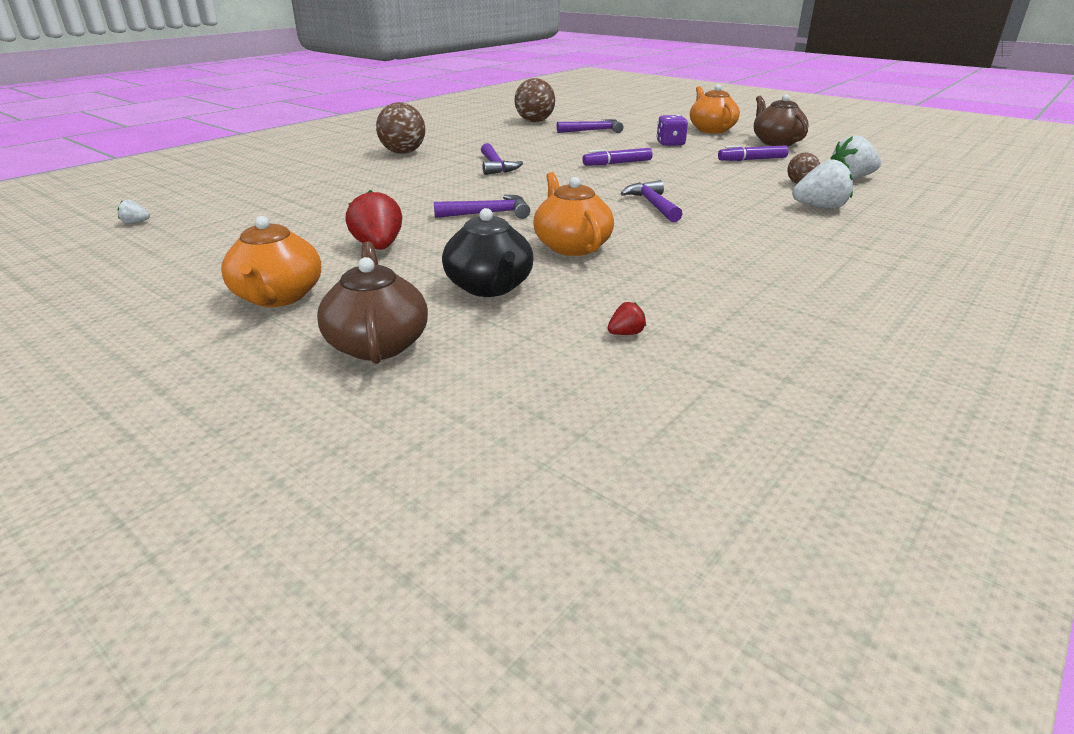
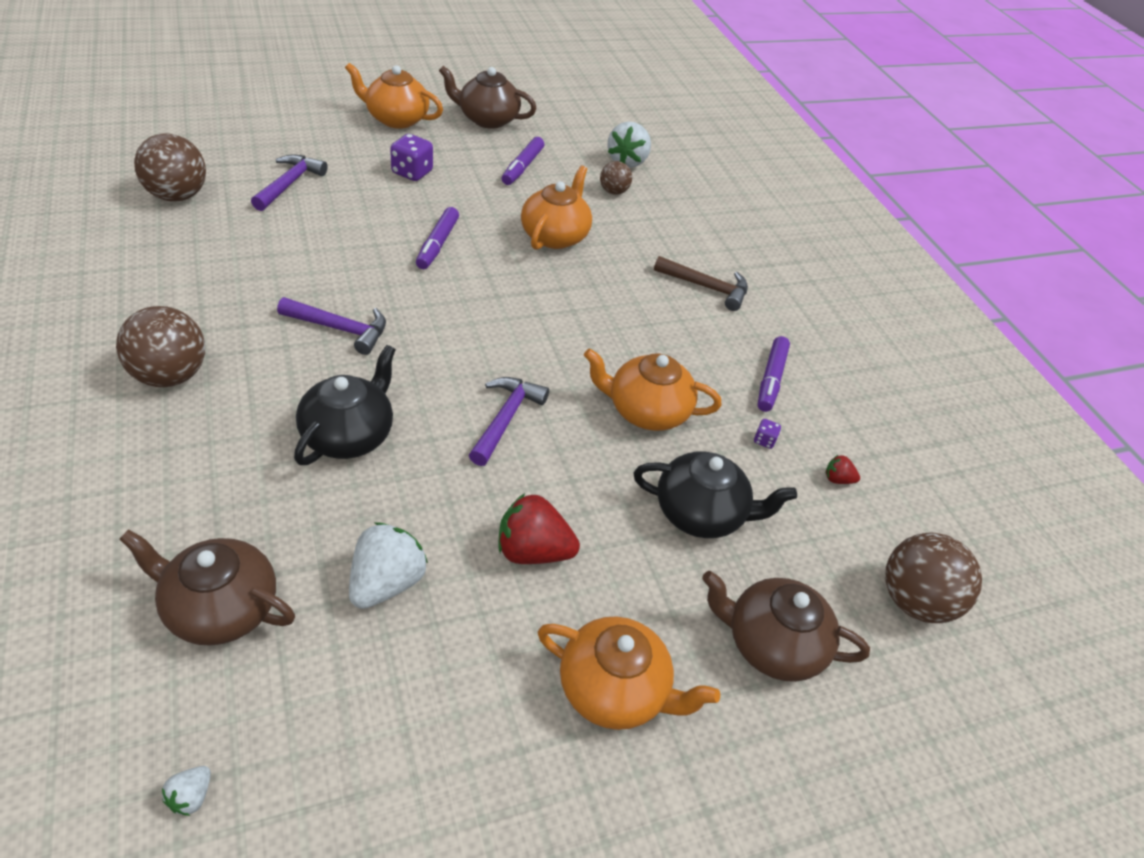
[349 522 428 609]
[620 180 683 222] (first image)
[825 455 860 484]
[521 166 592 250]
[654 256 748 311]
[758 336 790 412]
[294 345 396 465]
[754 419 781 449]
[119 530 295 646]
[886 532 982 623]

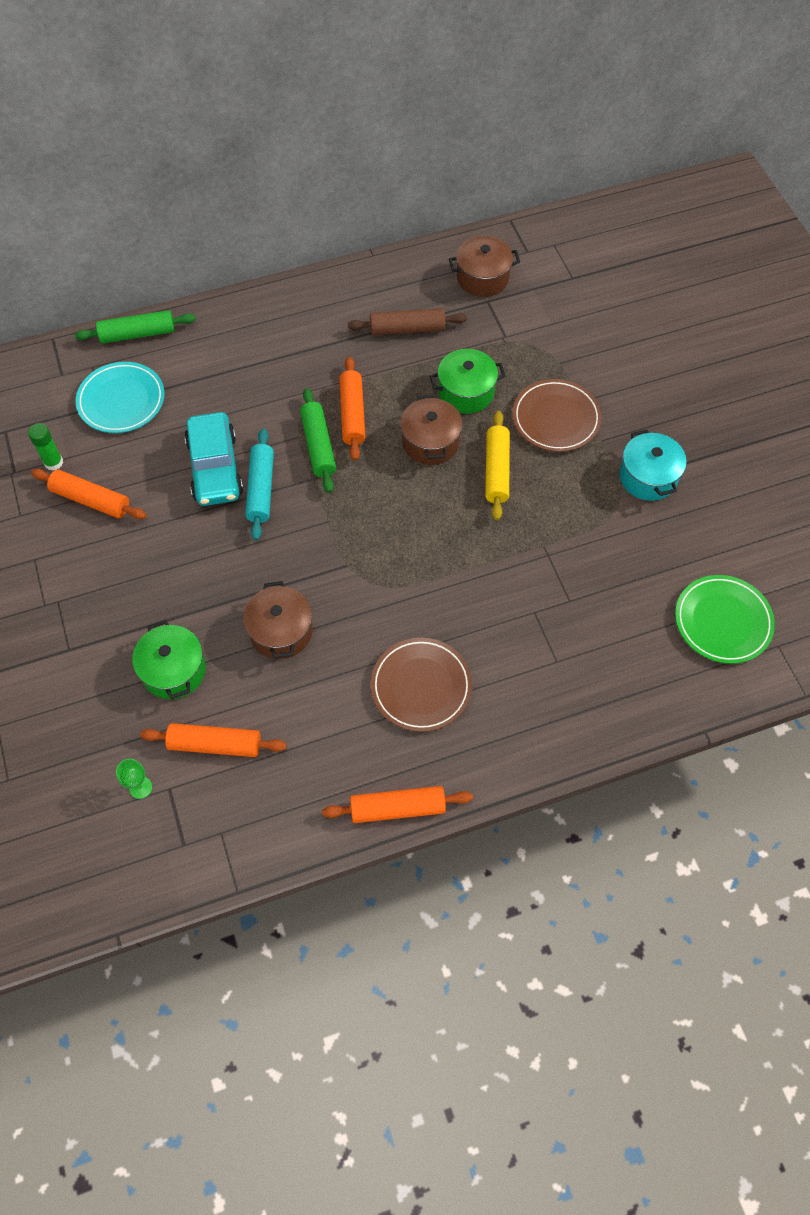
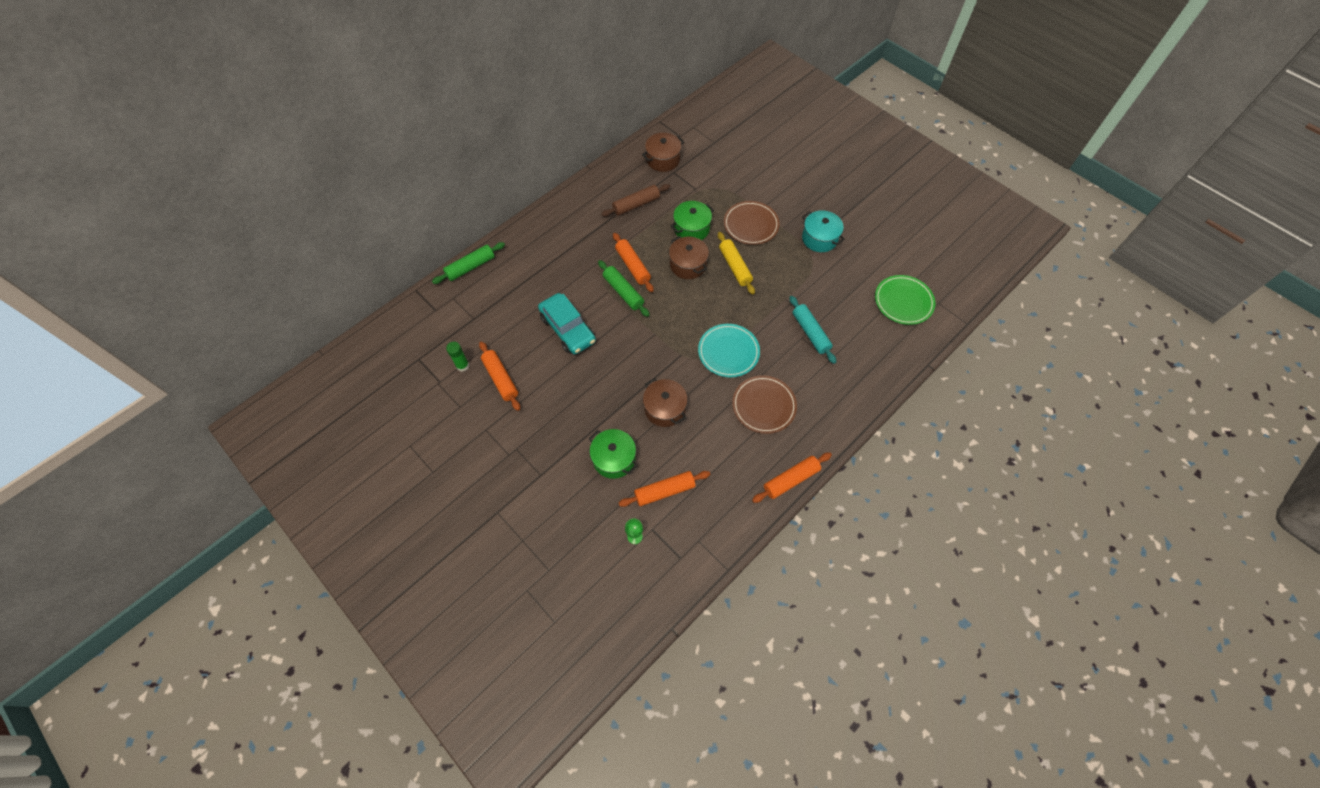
[698 324 760 377]
[789 296 836 364]
[479 342 520 411]

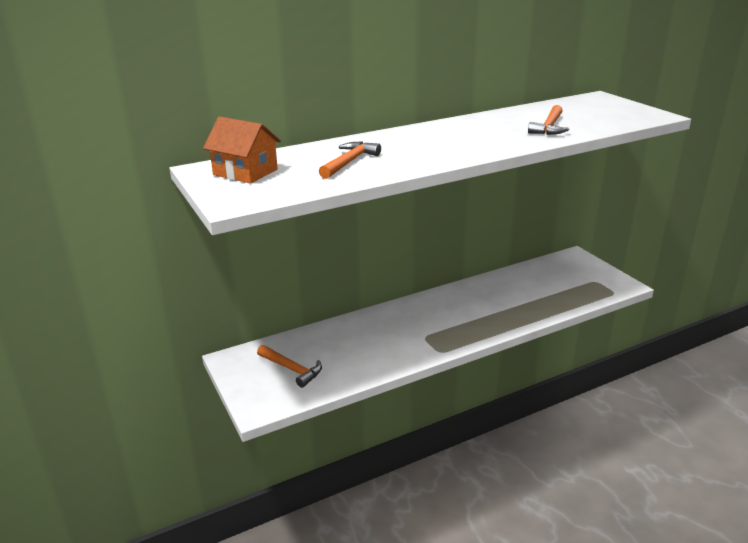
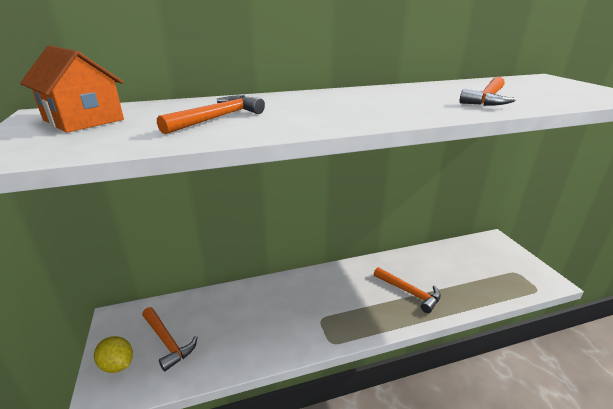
[374 267 441 313]
[94 336 133 373]

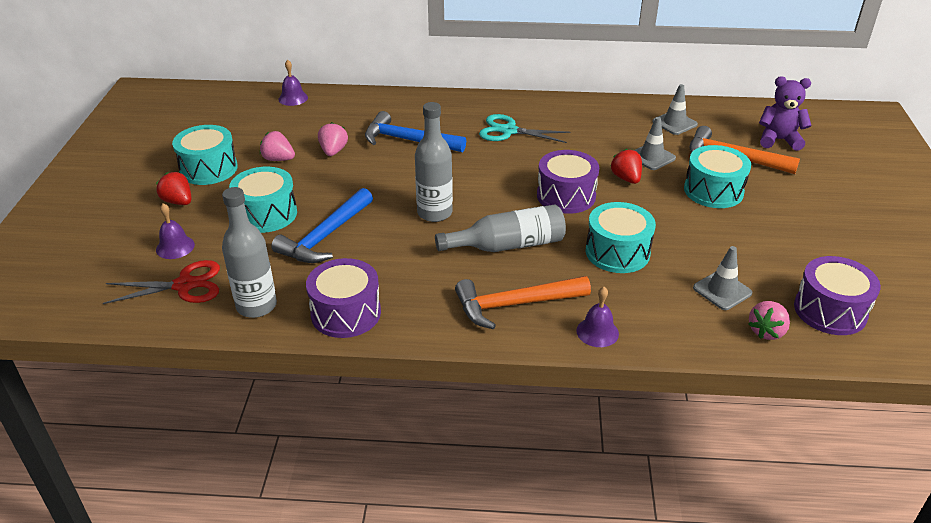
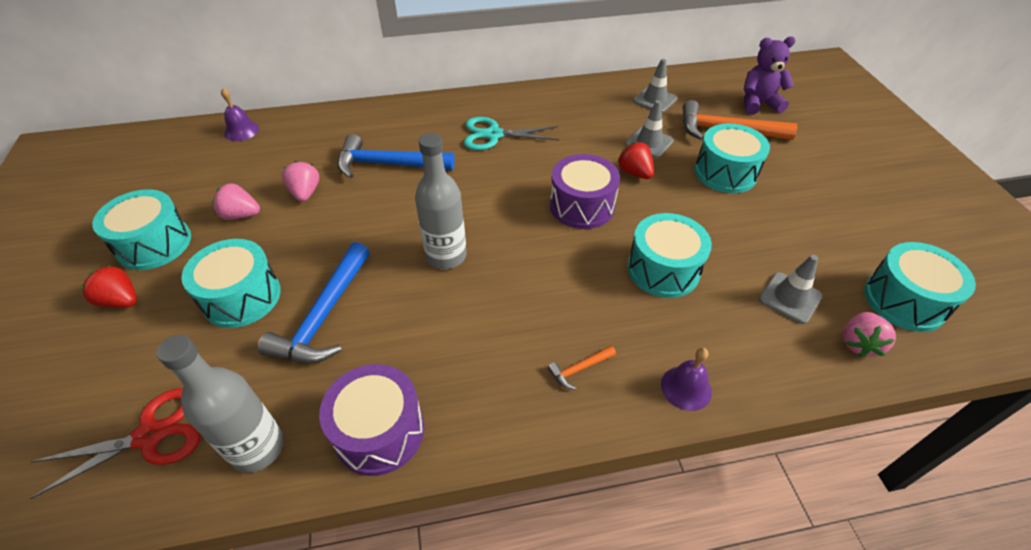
[156 203 195 259] (first image)
[435 205 566 252] (first image)
[864 242 976 332]
[548 346 616 390]

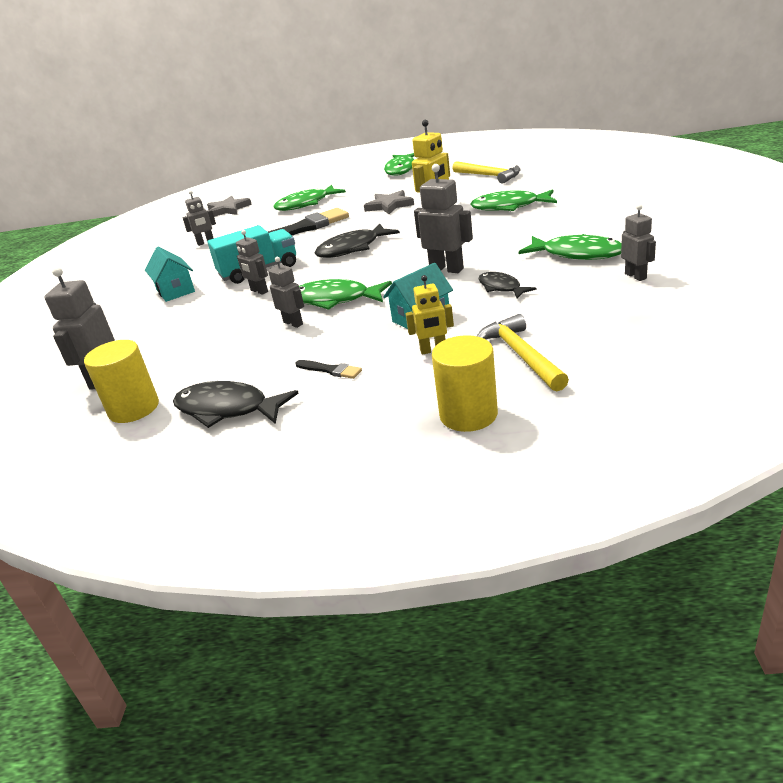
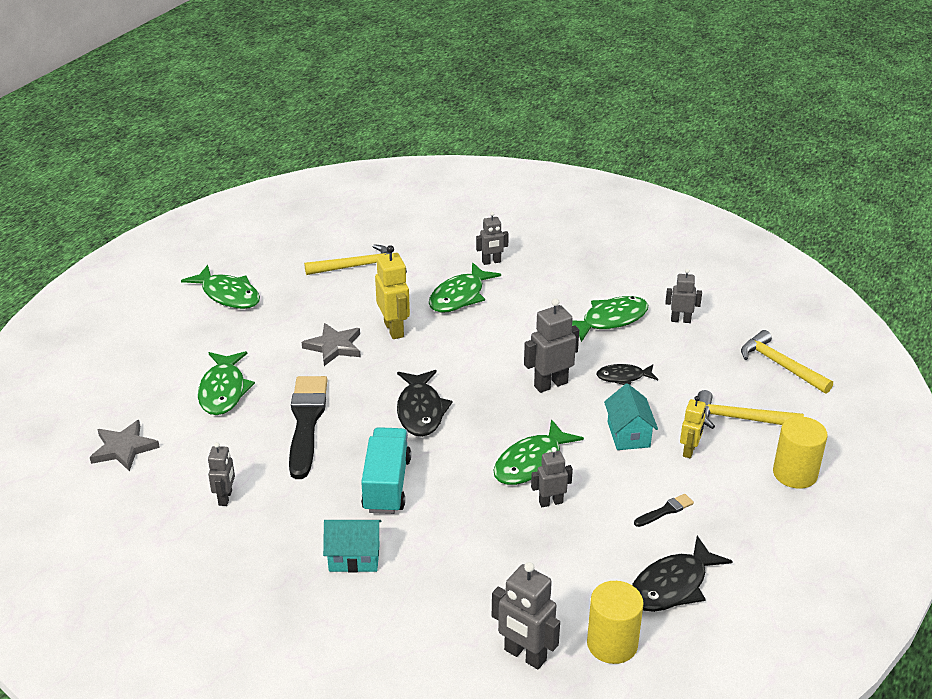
[476 212 509 265]
[741 330 833 394]

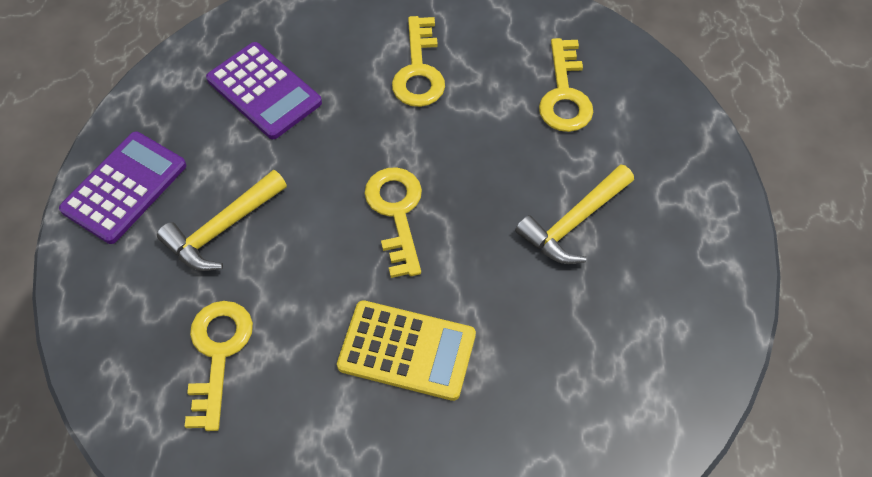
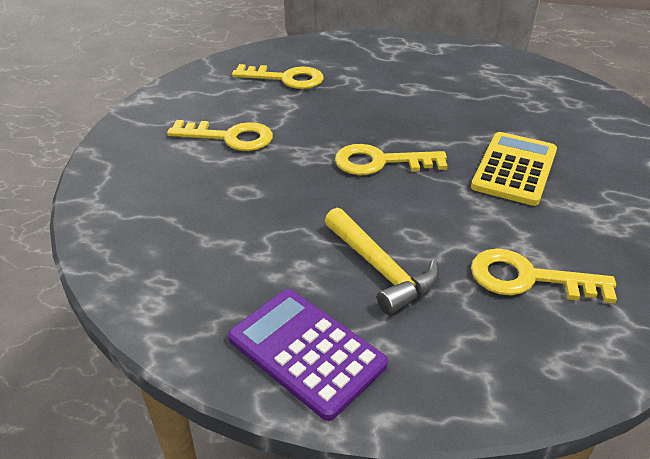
[206 42 322 139] (first image)
[515 164 634 264] (first image)

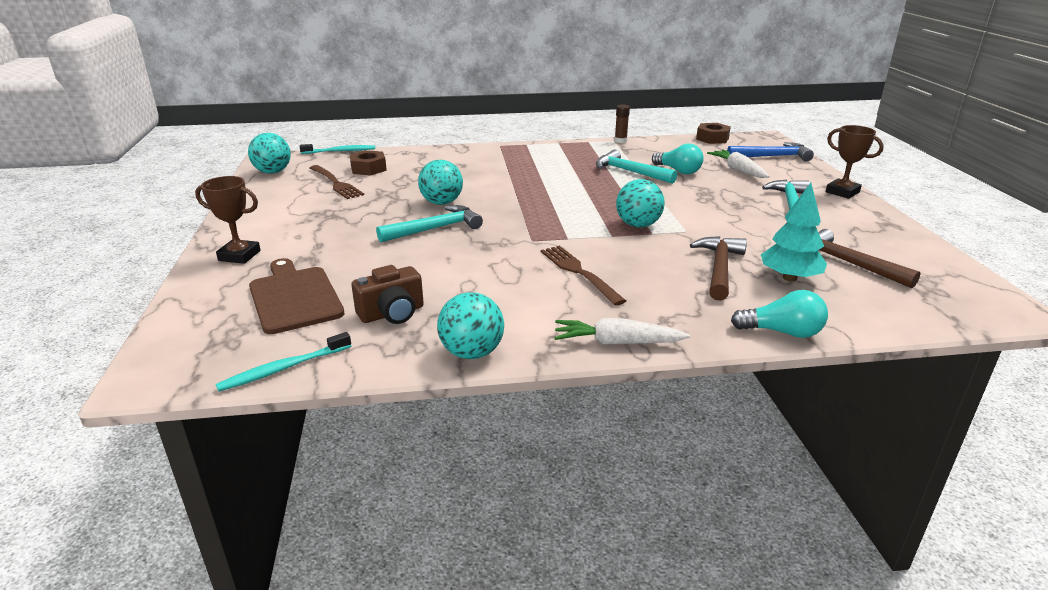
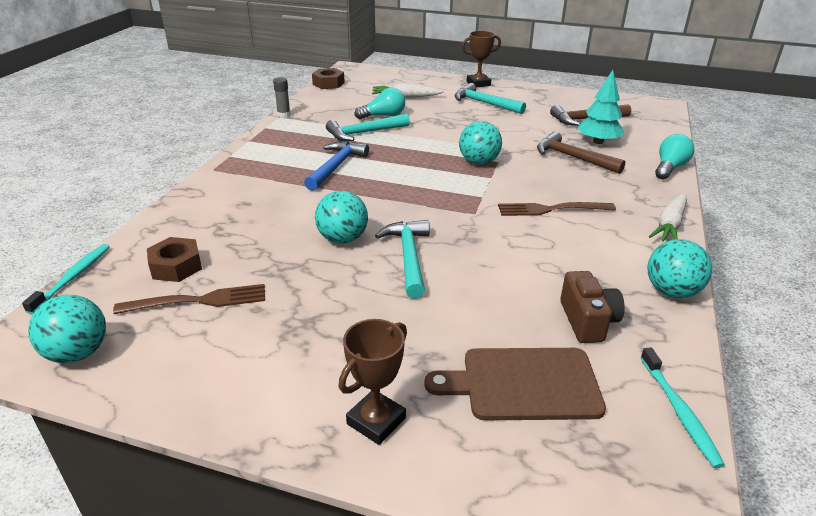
[273 77 291 118]
[304 141 369 191]

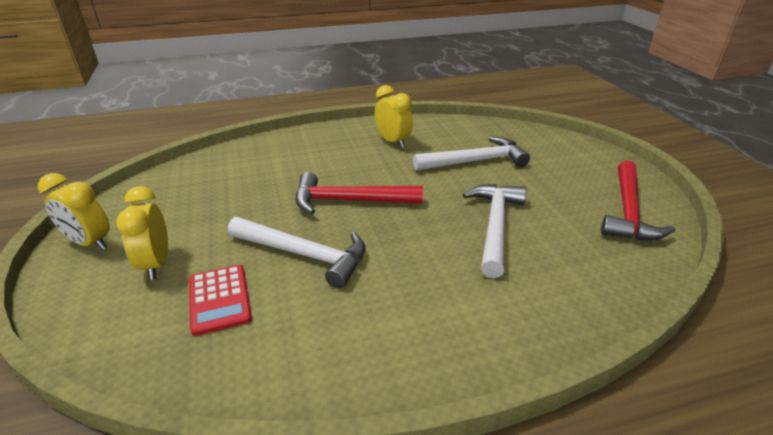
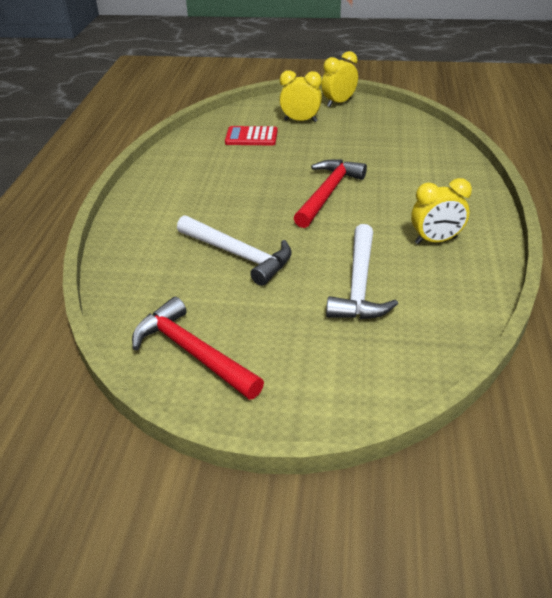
[228 217 366 289] (first image)

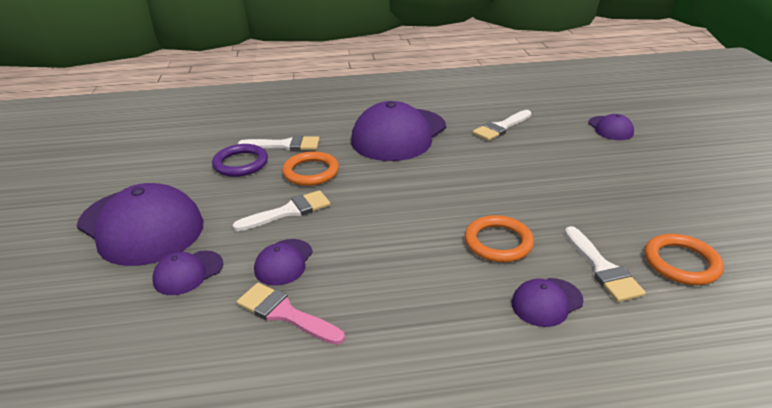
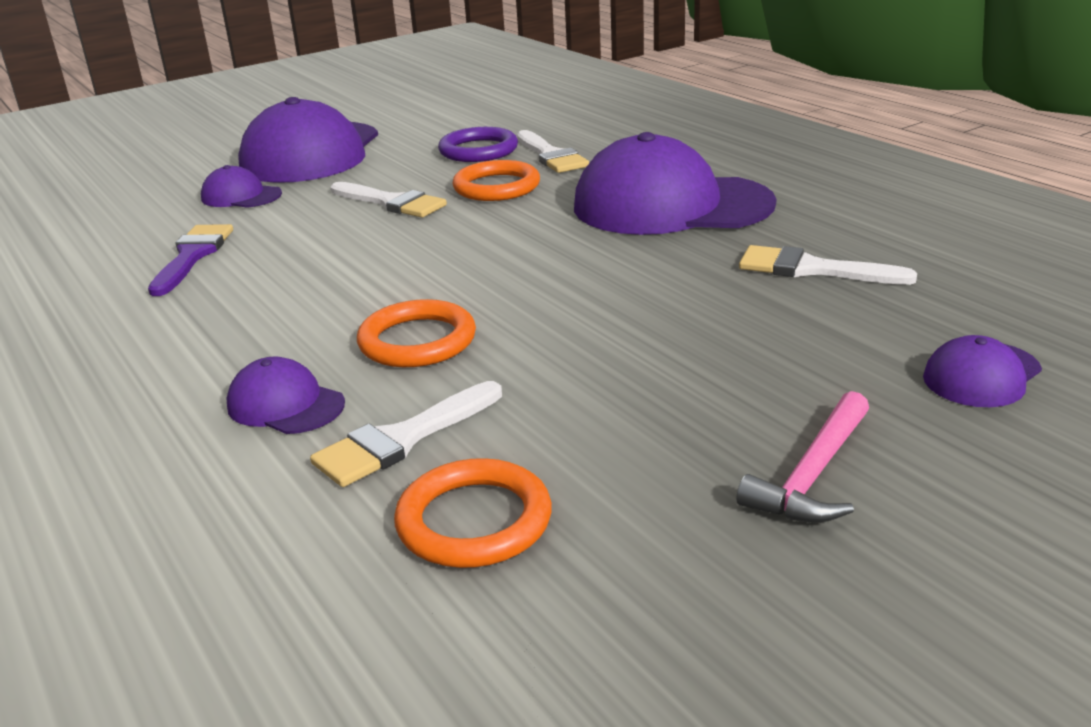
[254 239 313 286] (first image)
[148 224 233 296]
[737 391 869 523]

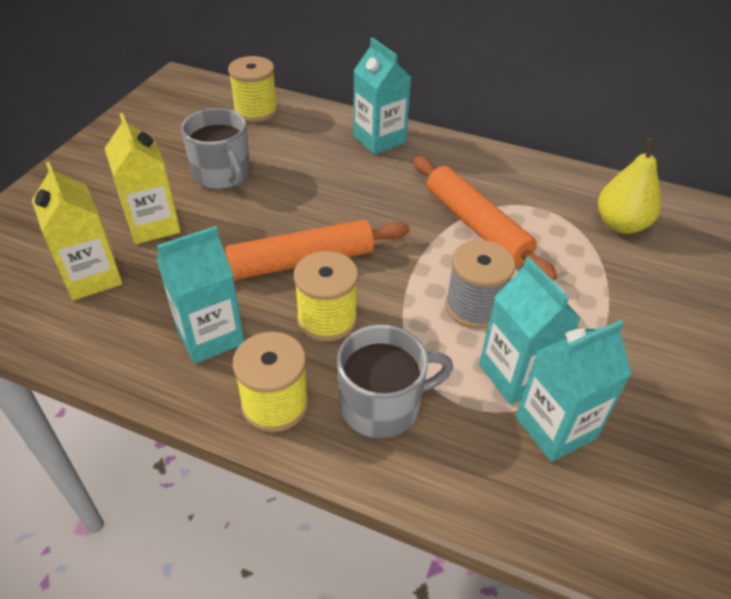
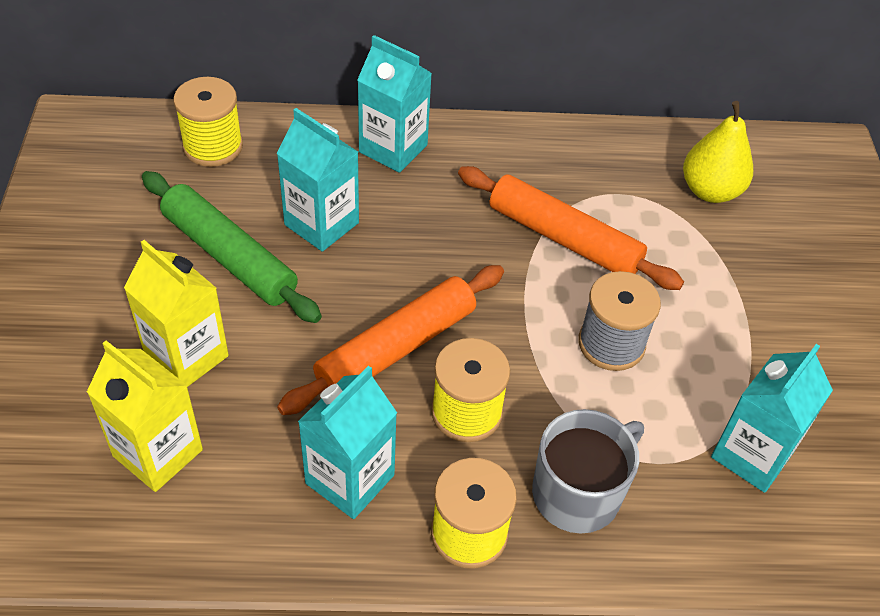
[142 171 322 323]
[277 108 359 252]

